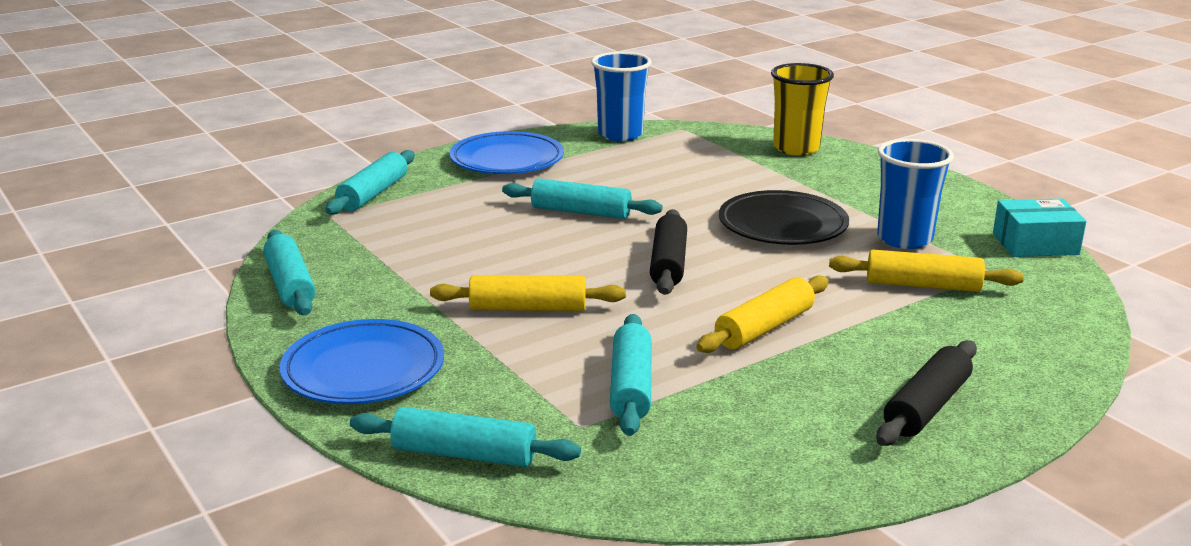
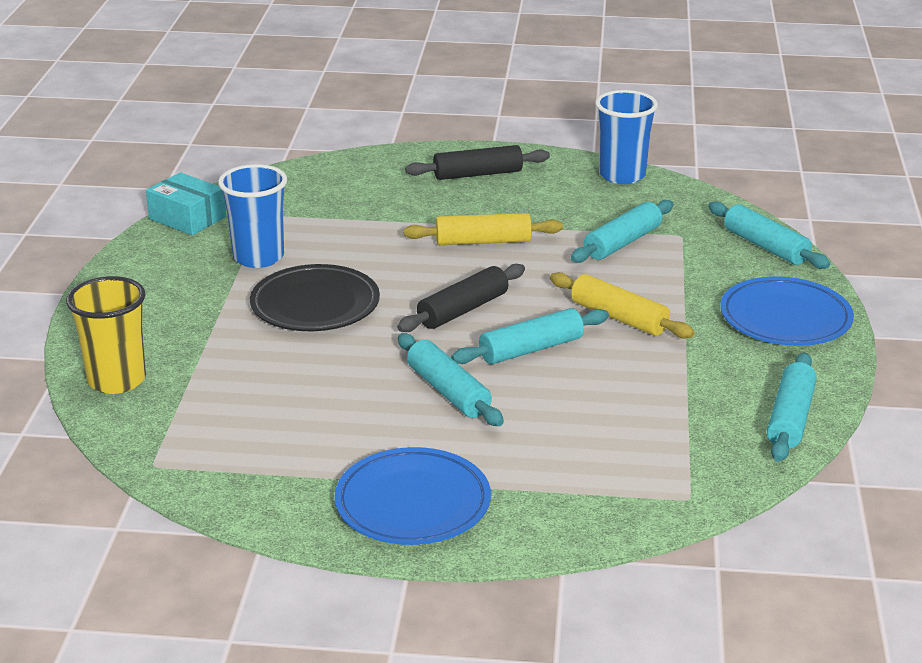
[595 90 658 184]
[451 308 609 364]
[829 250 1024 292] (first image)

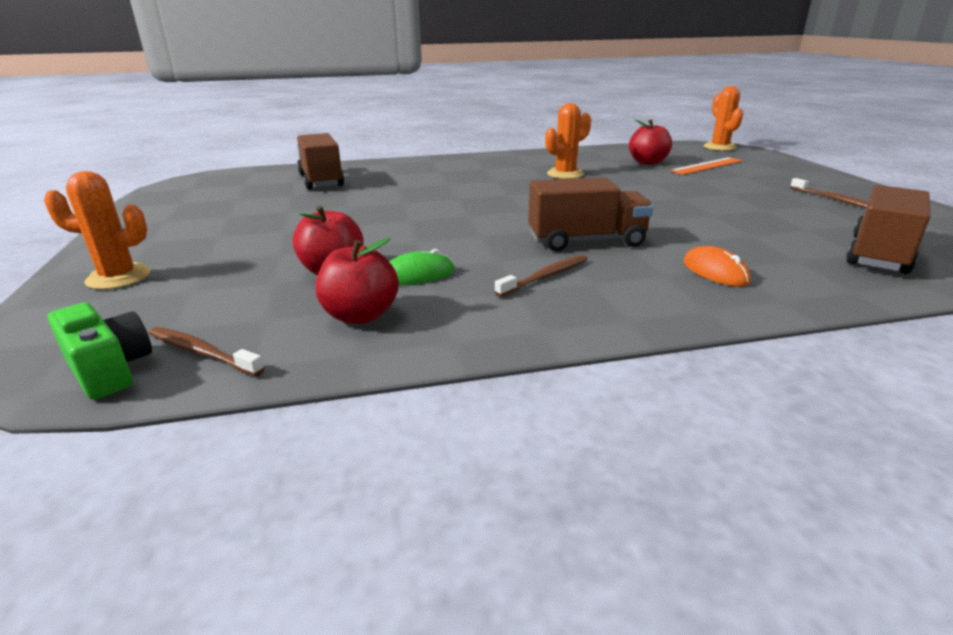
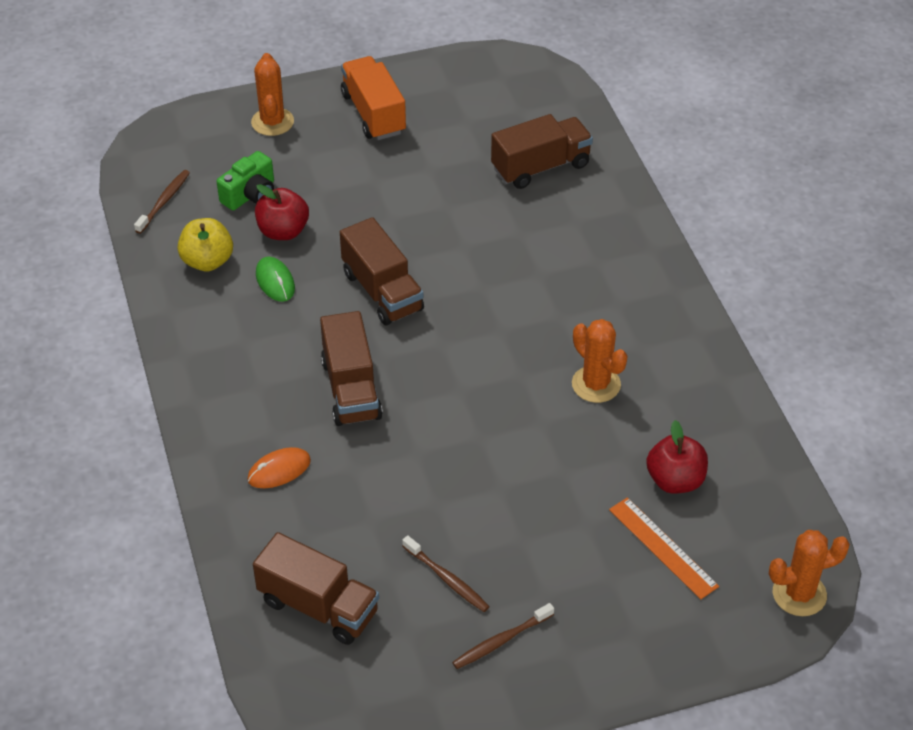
[178 218 233 271]
[402 535 490 612]
[216 151 274 210]
[341 56 406 140]
[340 217 424 325]

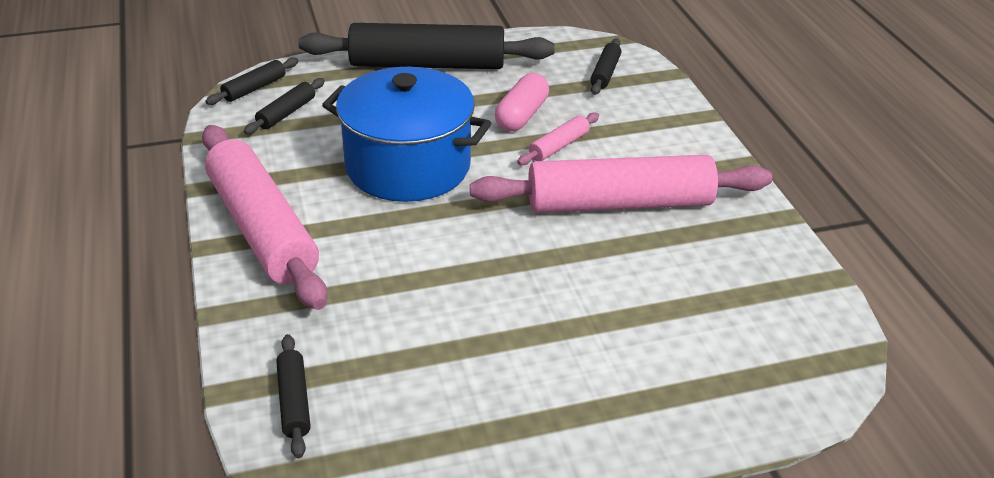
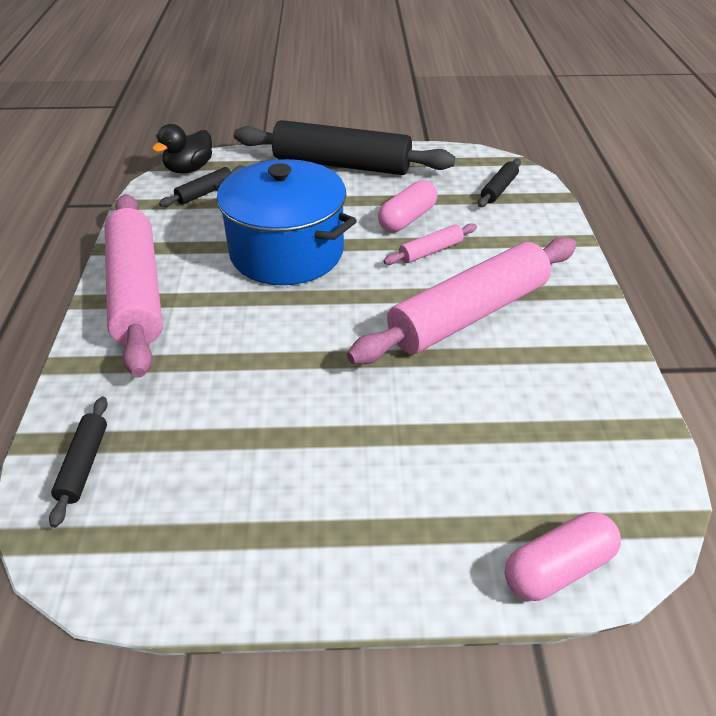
[152 124 212 173]
[347 237 576 364]
[505 512 621 601]

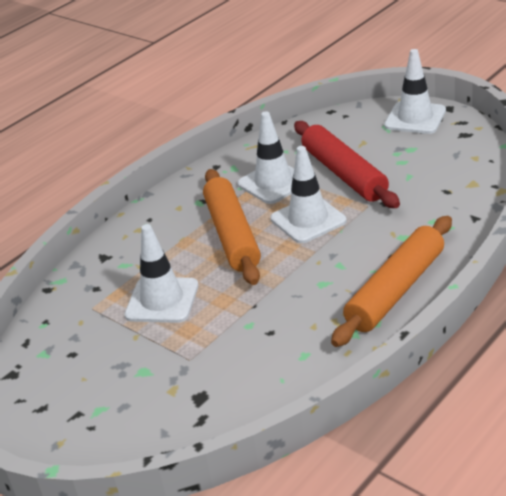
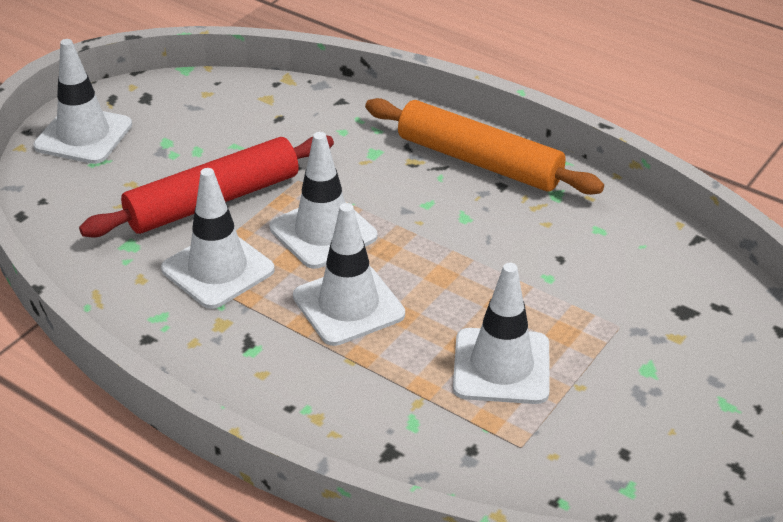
[293 203 405 346]

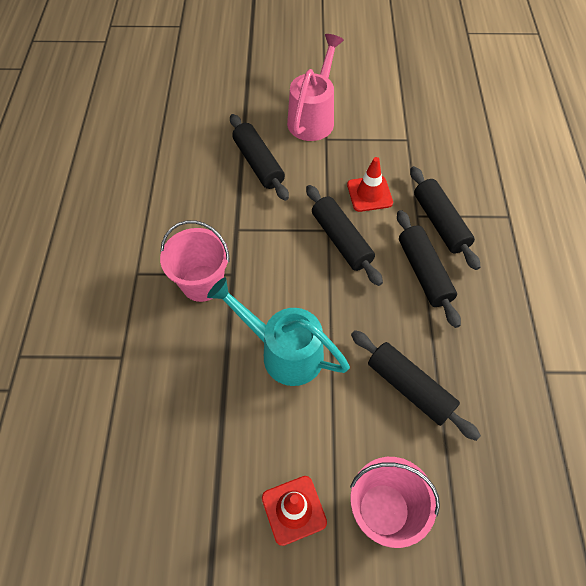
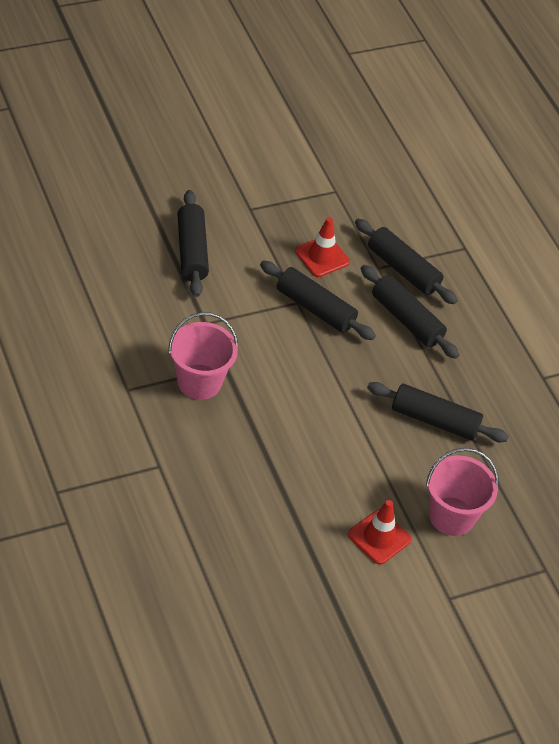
[287 34 344 141] (first image)
[177 190 209 297]
[207 278 350 386] (first image)

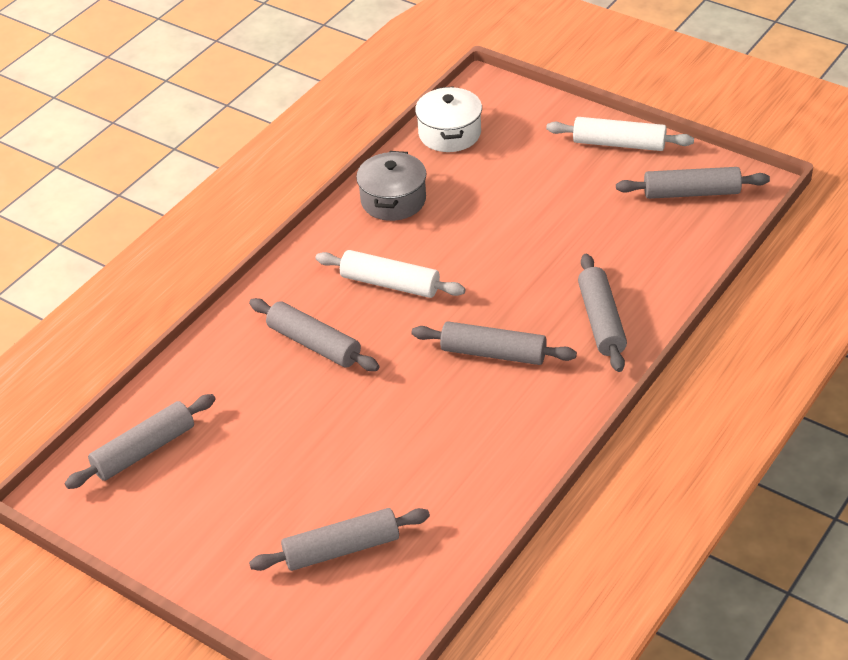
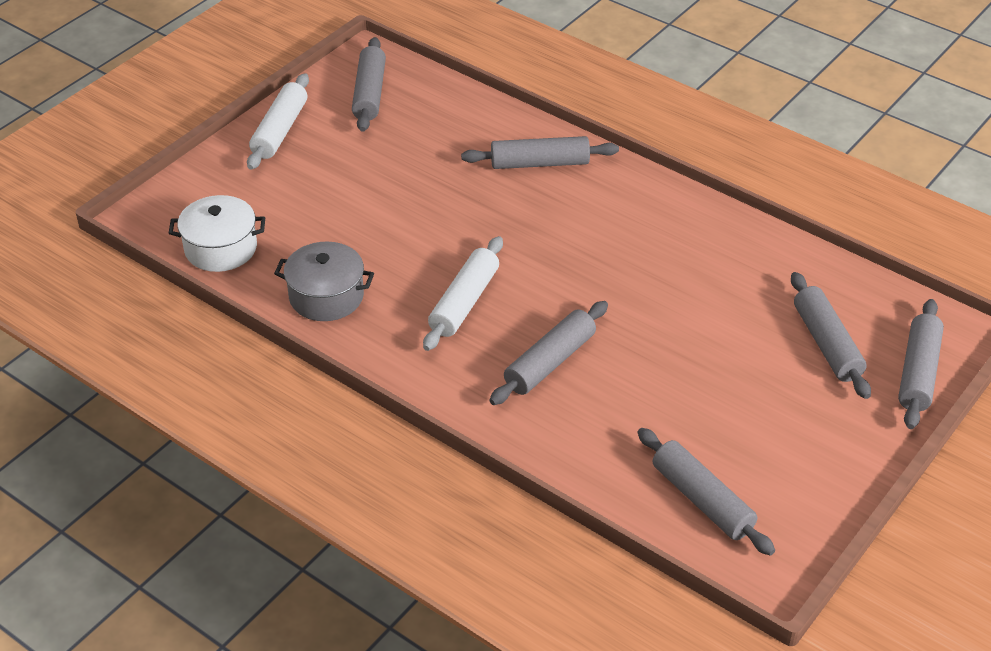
[898 299 944 429]

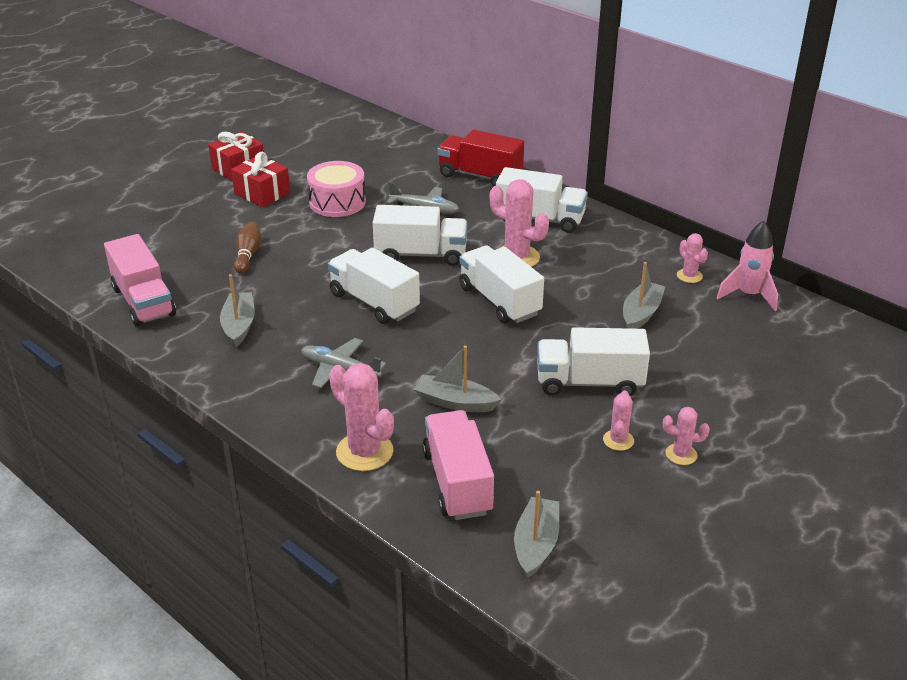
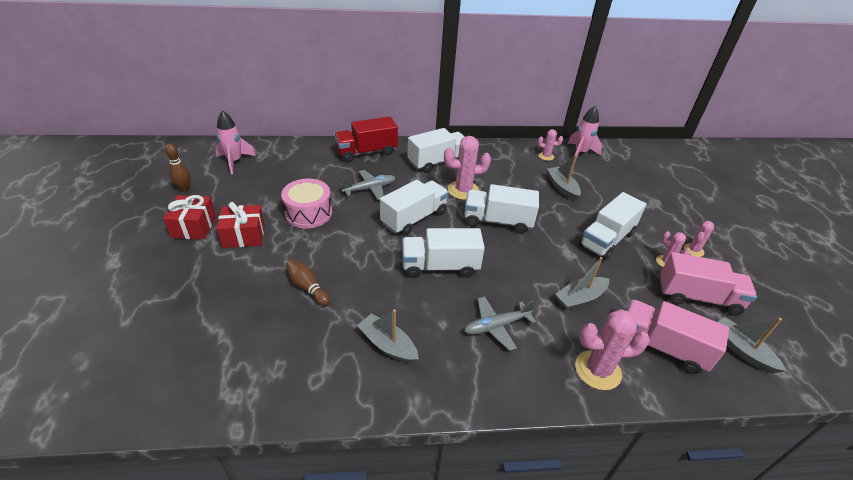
[660 252 757 316]
[215 110 256 174]
[165 144 191 192]

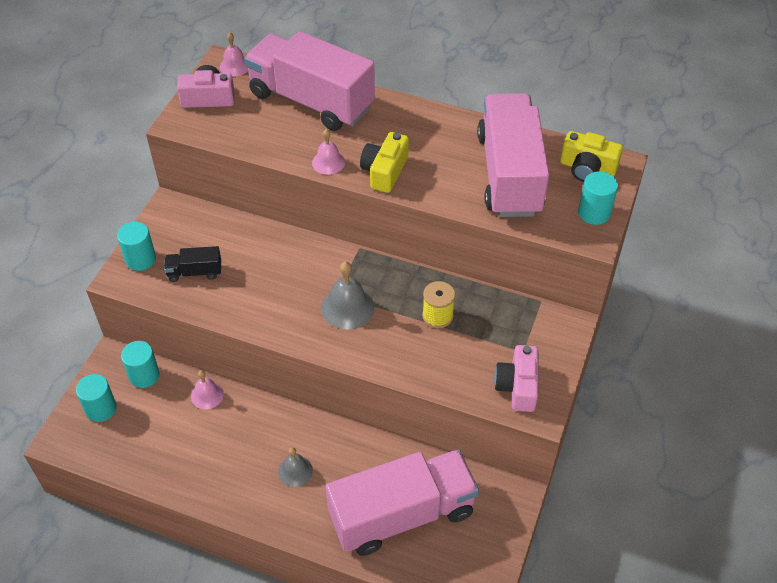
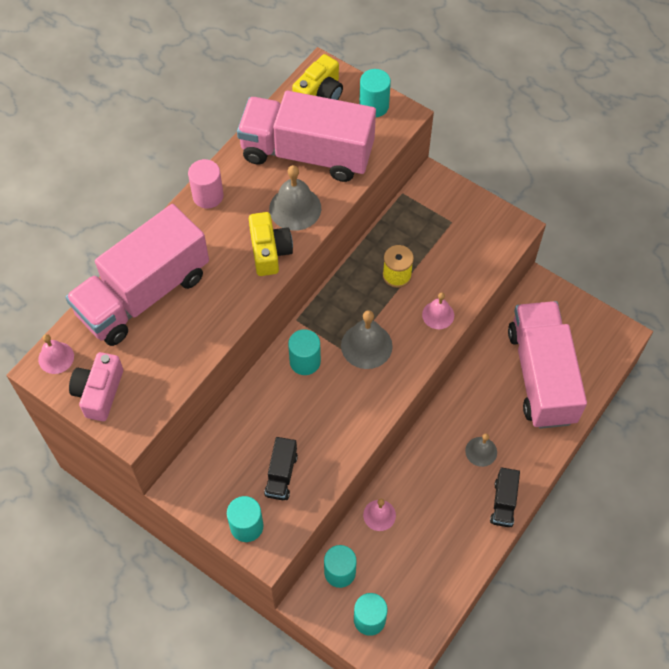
[422 292 454 329]
[249 212 293 276]
[494 345 538 412] (first image)
[188 159 224 209]
[269 165 321 231]
[288 329 321 375]
[490 467 520 527]

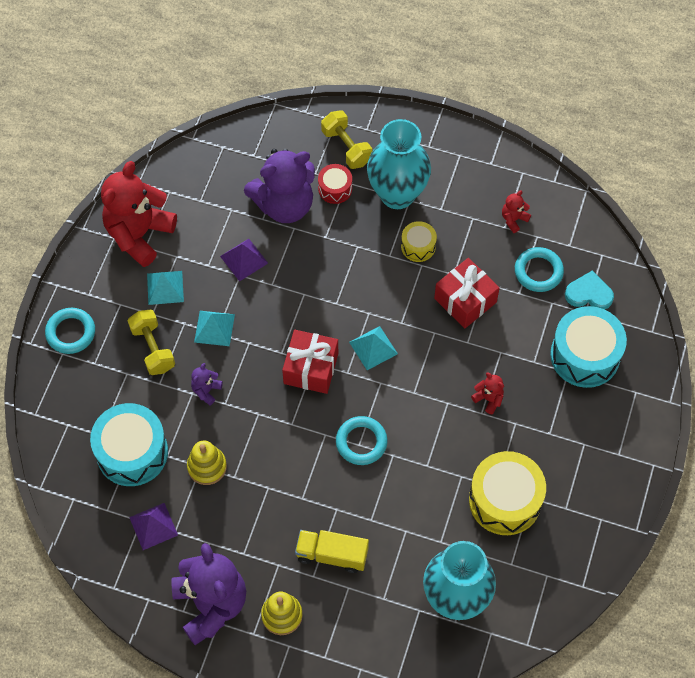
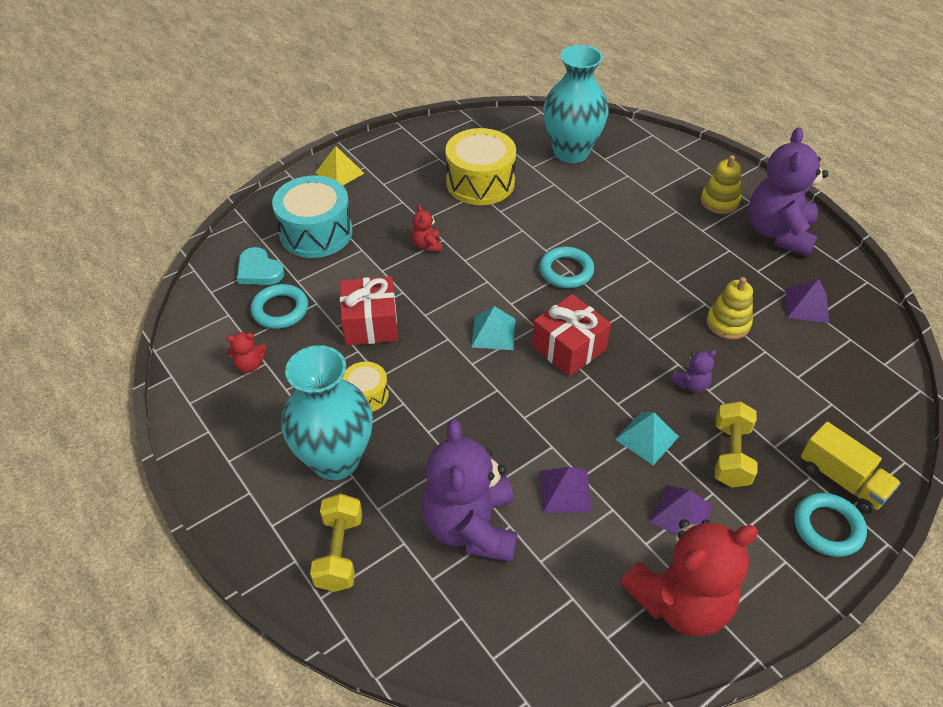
[422 419 517 562]
[318 164 352 204] (first image)
[649 485 713 535]
[90 403 168 486] (first image)
[801 422 901 513]
[315 146 364 185]

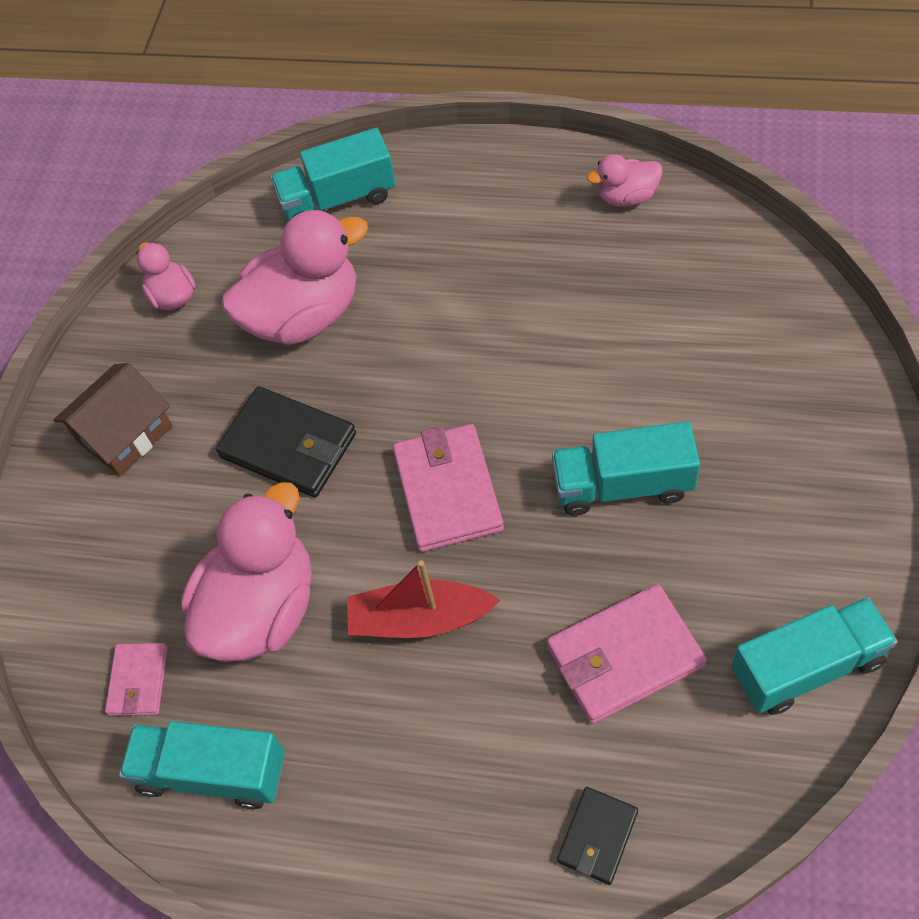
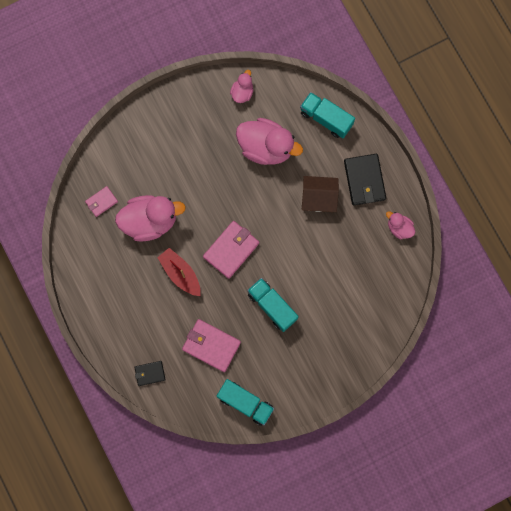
[302 176 339 212]
[344 154 386 205]
[119 721 285 809] (first image)

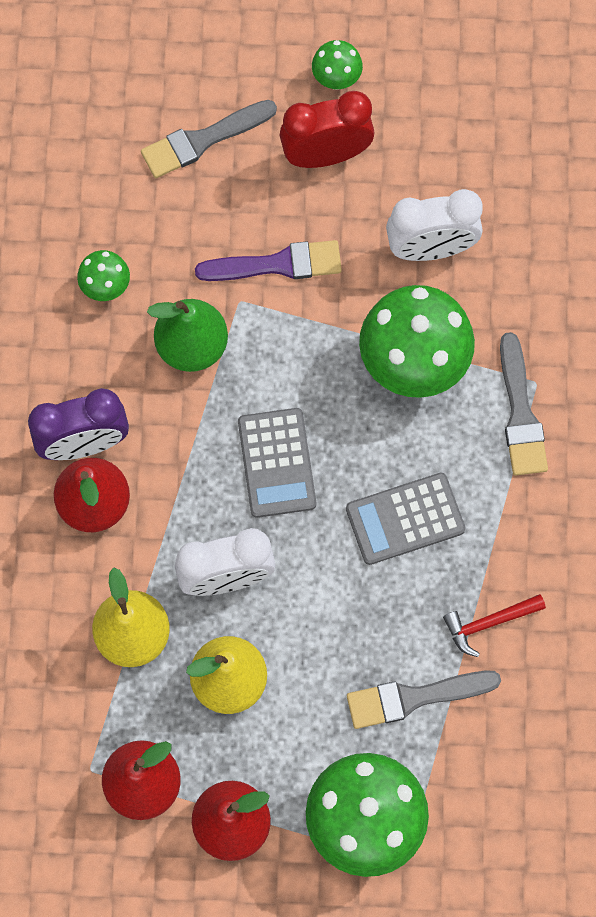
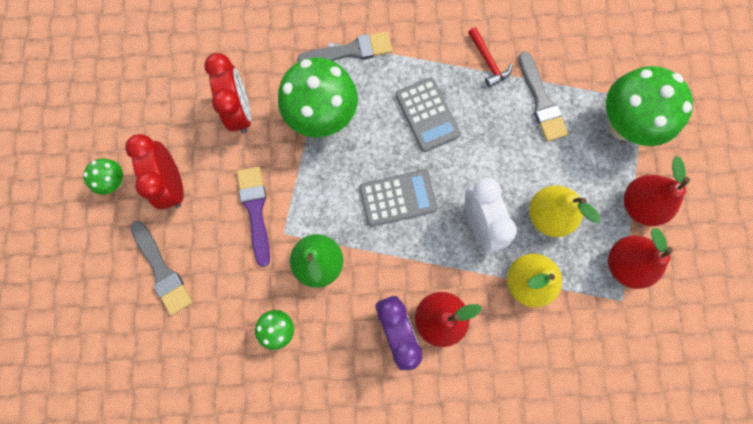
[204 53 251 134]

